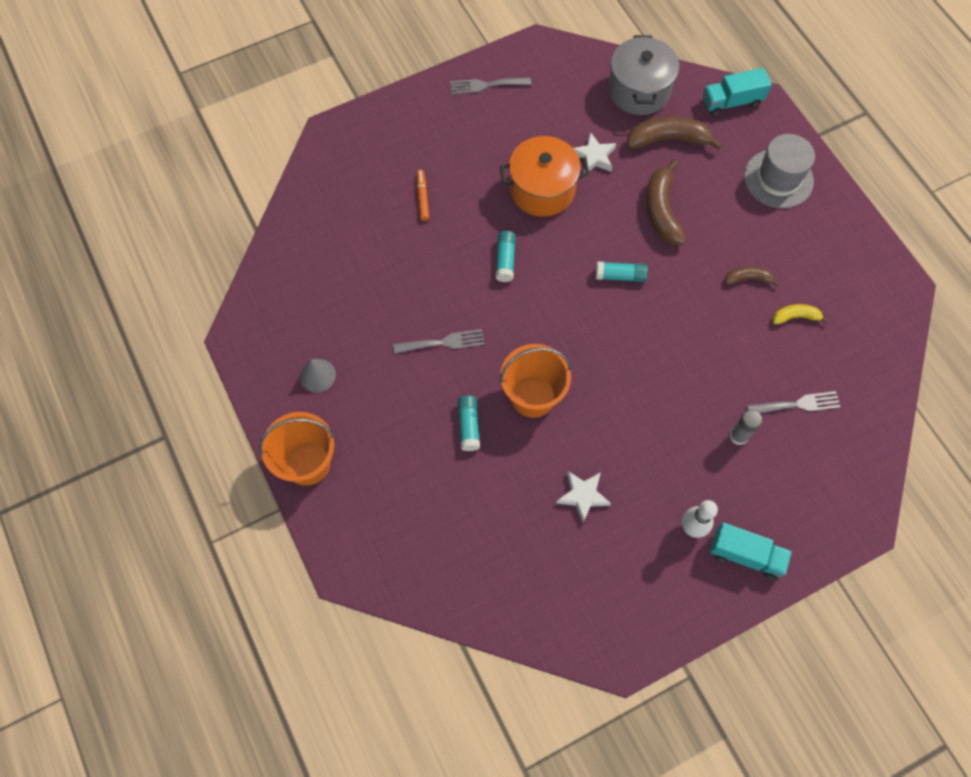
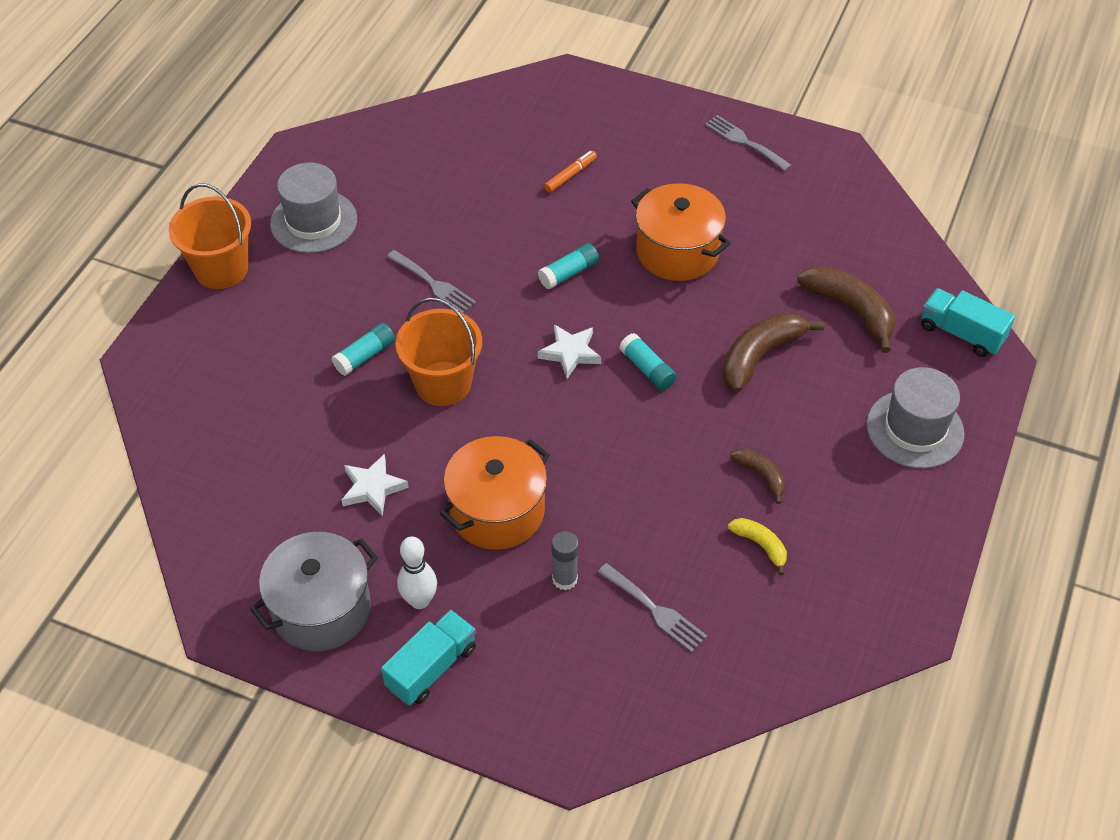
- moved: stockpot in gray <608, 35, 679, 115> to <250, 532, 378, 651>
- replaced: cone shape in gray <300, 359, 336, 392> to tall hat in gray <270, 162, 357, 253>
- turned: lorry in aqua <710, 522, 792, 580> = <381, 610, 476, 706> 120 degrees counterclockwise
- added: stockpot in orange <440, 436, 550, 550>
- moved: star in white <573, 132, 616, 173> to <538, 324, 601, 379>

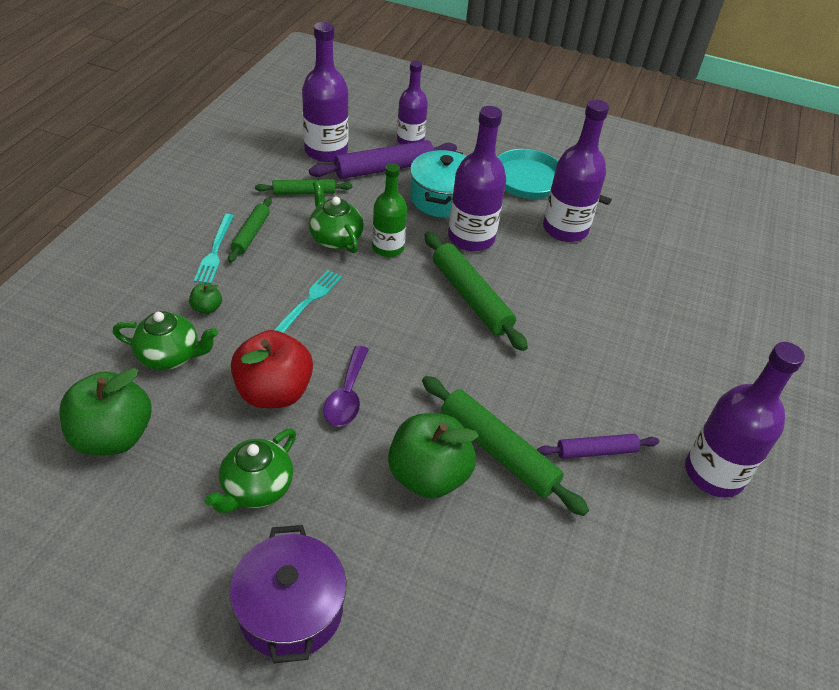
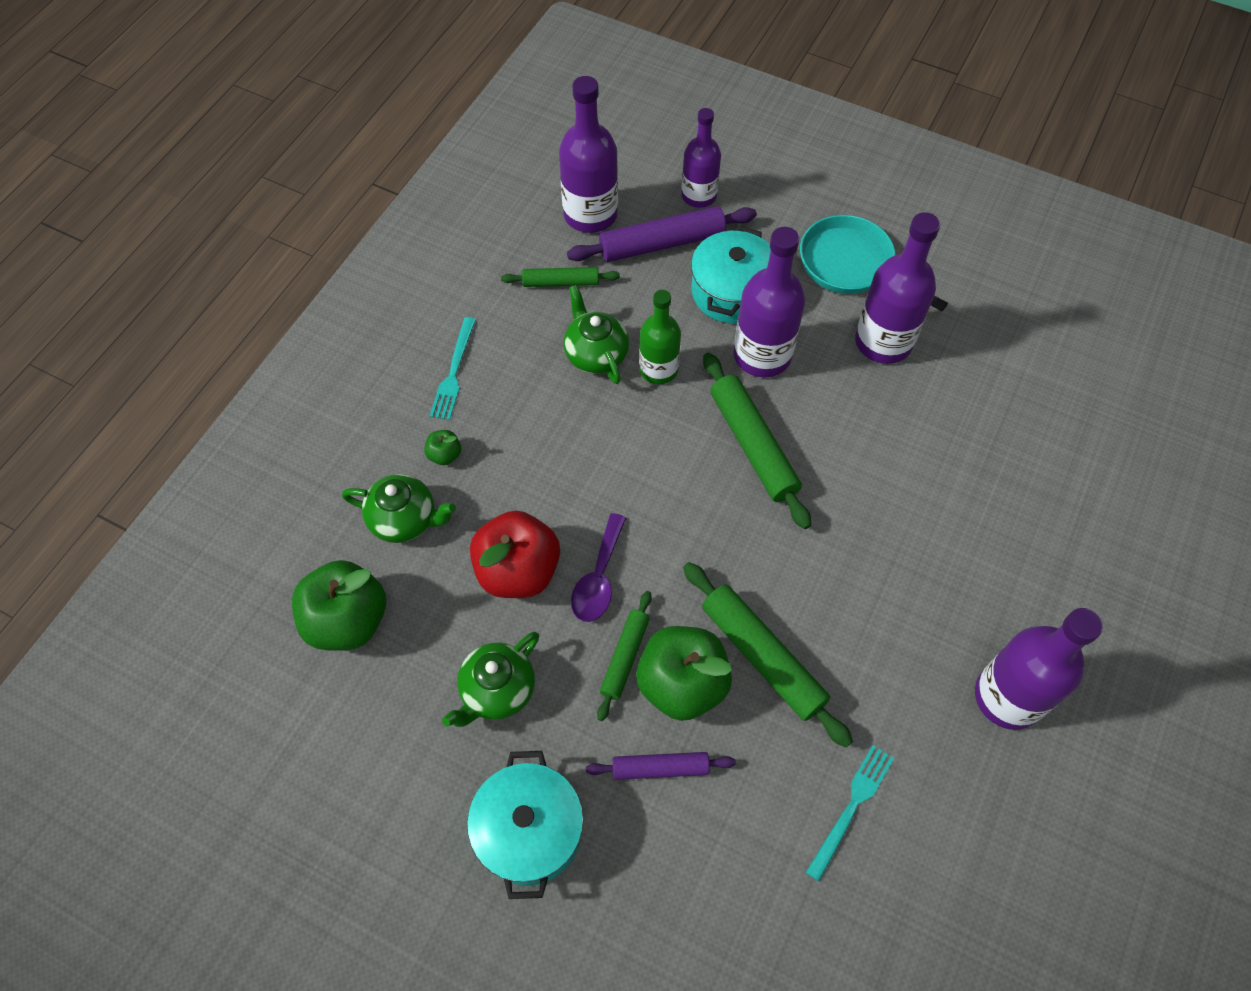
- recoloured: stockpot in purple <230, 525, 347, 663> to stockpot in aqua <467, 751, 583, 899>
- moved: dough roller in purple <537, 434, 659, 459> to <586, 752, 736, 780>
- moved: dough roller in green <228, 197, 272, 262> to <597, 591, 652, 721>
- moved: fork in aqua <274, 270, 342, 333> to <806, 745, 894, 881>

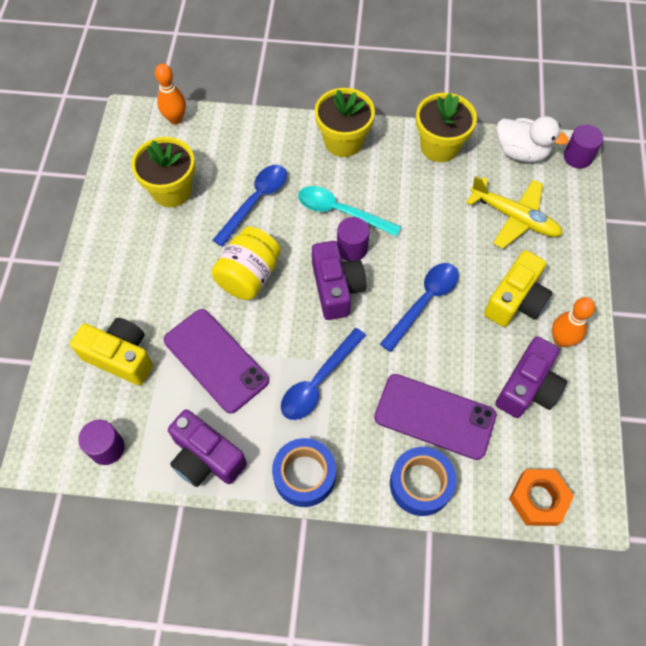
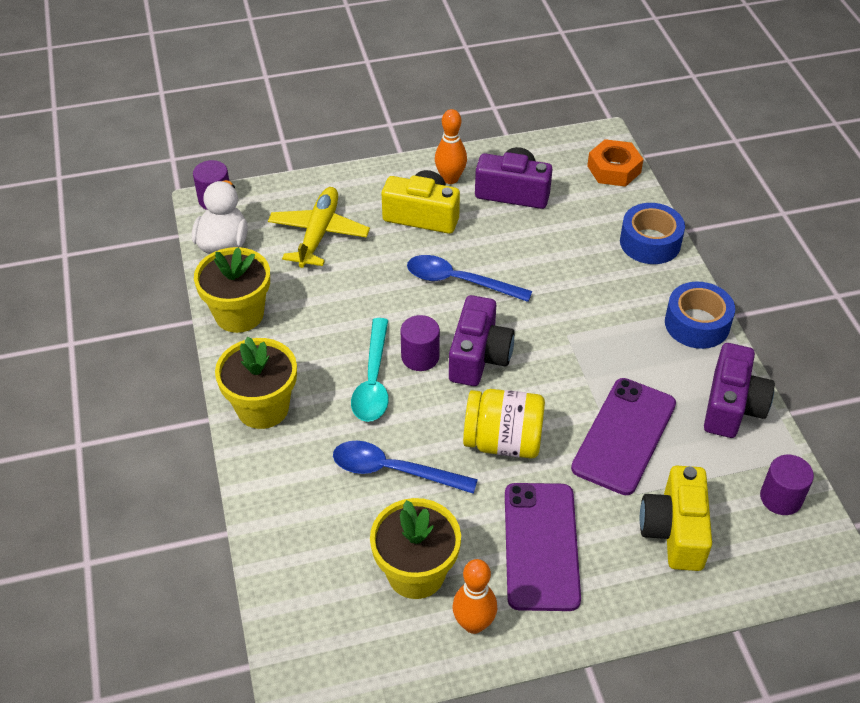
- turned: compact camera in purple <312, 241, 366, 320> = <449, 295, 515, 386> 135 degrees clockwise
- moved: bowling pin in orange <155, 64, 186, 125> to <452, 559, 497, 634>
- moved: smartphone in purple <374, 374, 496, 460> to <505, 483, 581, 611>
- removed: tablespoon in royal blue <281, 328, 366, 420>

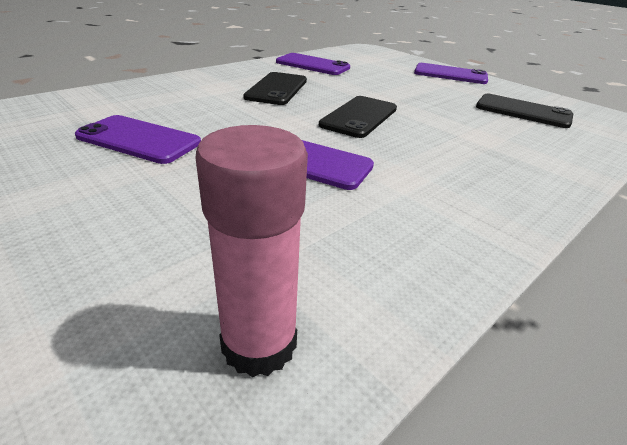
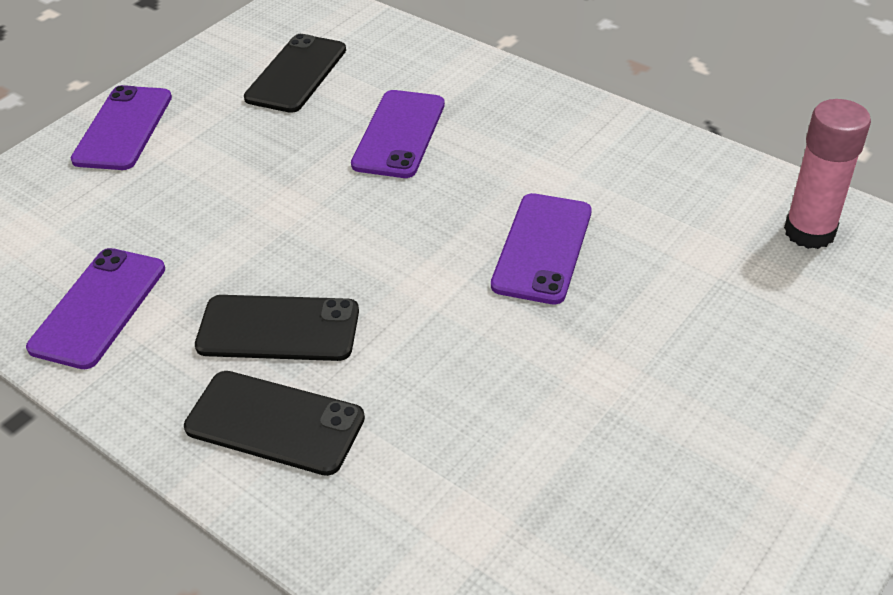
- moved: smartphone in black <319, 96, 397, 138> to <184, 371, 365, 476>
- moved: smartphone in purple <75, 115, 201, 164> to <351, 90, 445, 178>

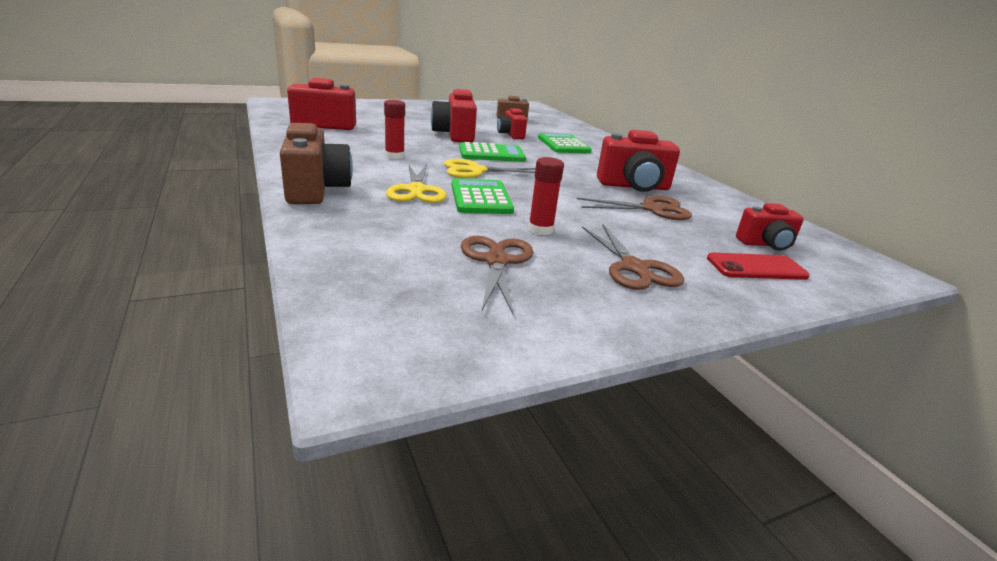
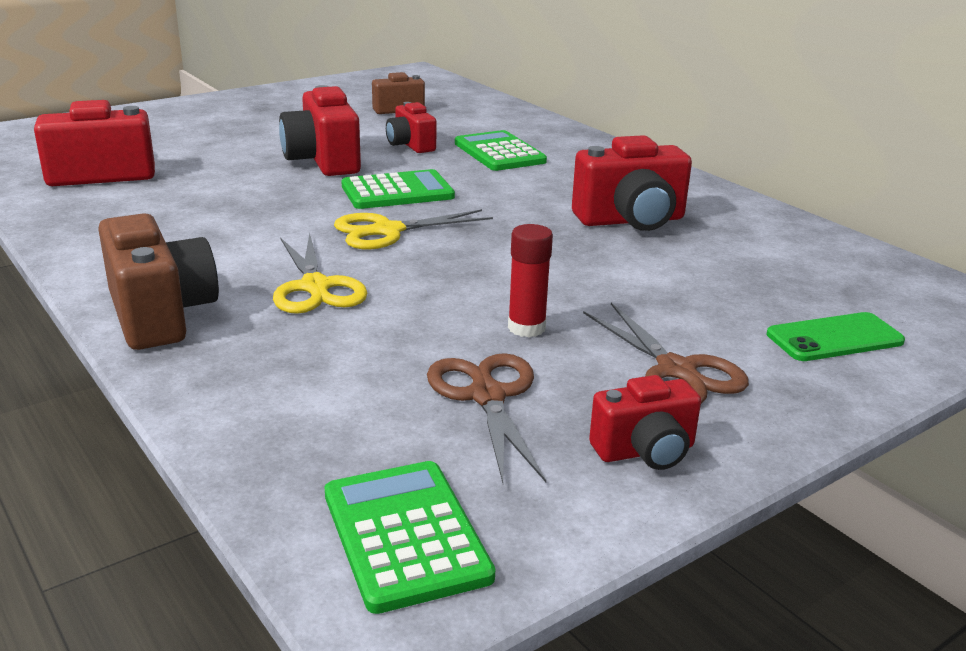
- moved: adding machine in green <451, 178, 514, 214> to <325, 461, 495, 614>
- moved: compact camera in red <736, 203, 804, 251> to <589, 375, 701, 470>
- recoloured: smartphone in red <707, 253, 810, 280> to smartphone in green <767, 312, 905, 361>
- removed: glue stick in red <384, 100, 405, 159>
- removed: shears in russet <577, 196, 692, 220>

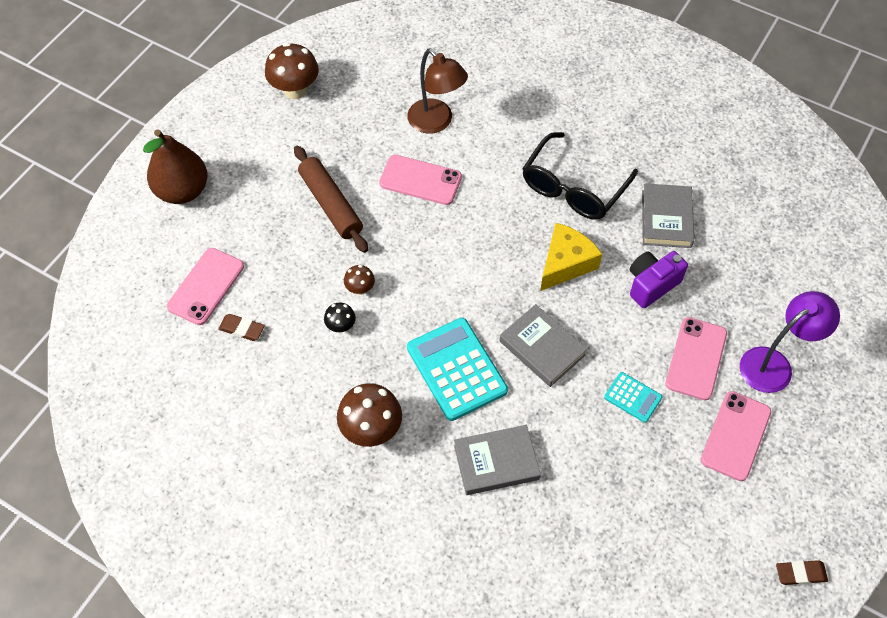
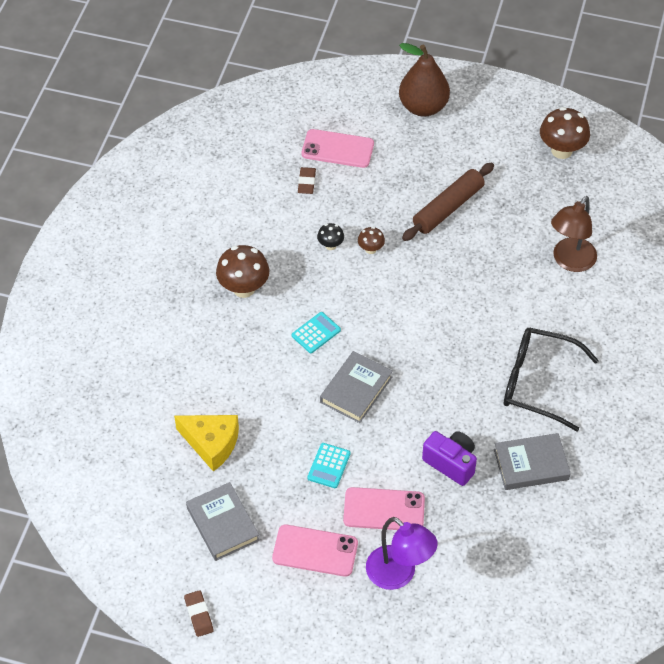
- moved: cheese wedge in yellow <540, 223, 602, 291> to <174, 415, 239, 472>
- moved: hardback in gray <454, 425, 541, 495> to <186, 482, 260, 561>
- resized: adding machine in aqua <407, 318, 508, 421> = <292, 312, 341, 353> x0.51
- removed: smartphone in rosy <379, 155, 462, 205>

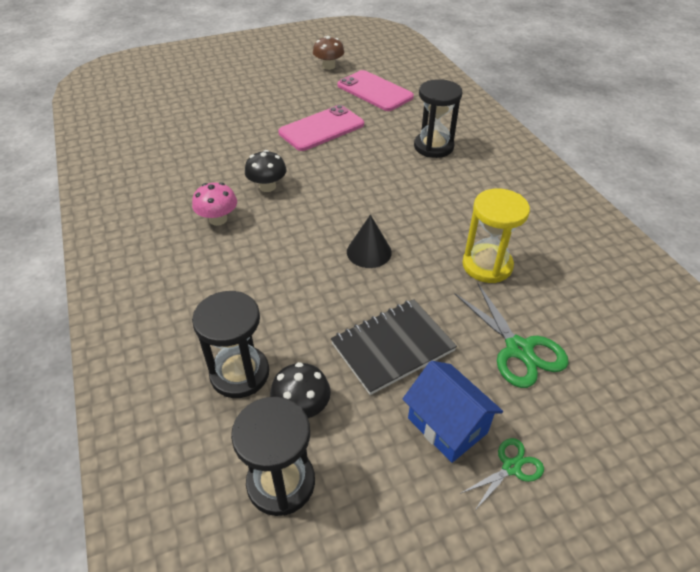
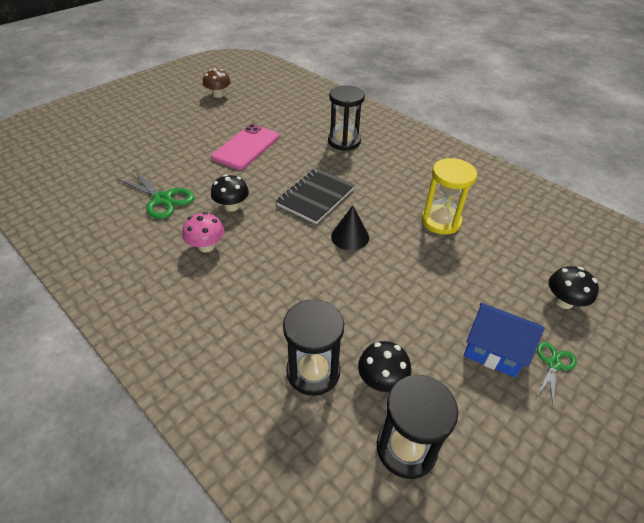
- moved: shears in green <455, 283, 568, 388> to <117, 169, 195, 219>
- moved: notebook in black <331, 299, 457, 395> to <276, 168, 355, 224>
- added: fungus in black <549, 266, 599, 309>
- removed: smartphone in rosy <337, 70, 414, 111>

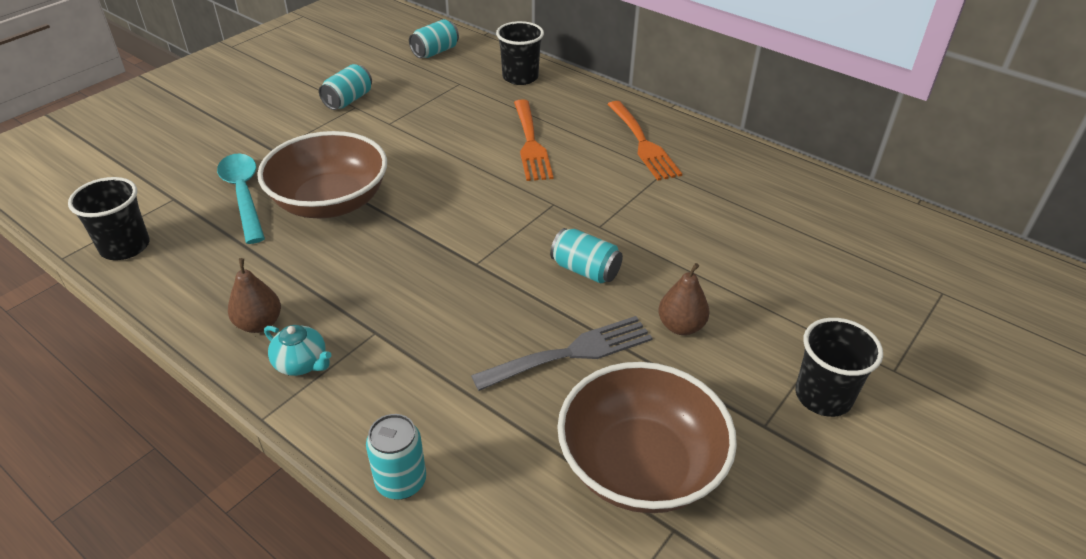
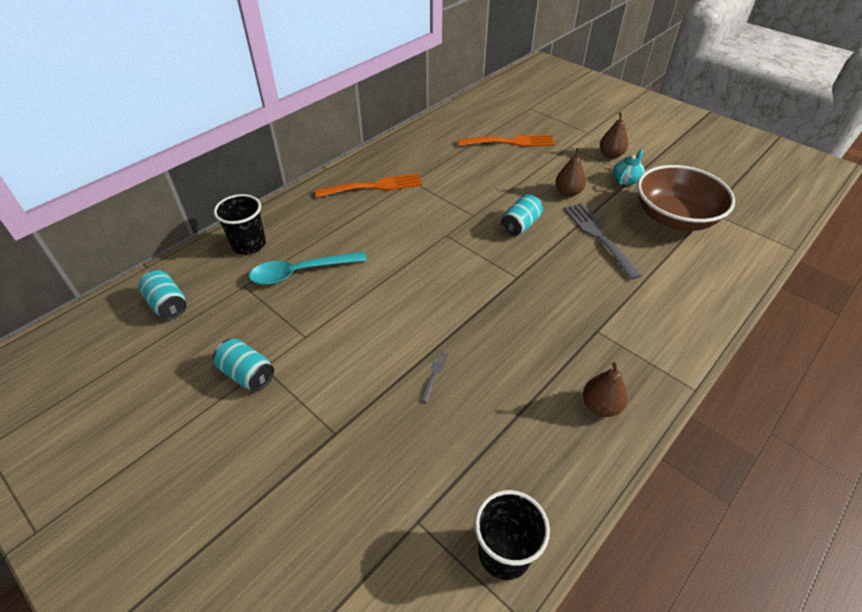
- moved: tablespoon in aqua <217, 154, 265, 244> to <249, 251, 367, 285>
- replaced: serving bowl in russet <257, 131, 387, 218> to fork in gray <420, 350, 448, 403>
- moved: fork in orange <514, 99, 554, 181> to <458, 135, 555, 147>
- replaced: cup in black <795, 318, 883, 417> to pear in russet <600, 112, 628, 159>
- moved: teapot in aqua <264, 325, 331, 376> to <613, 149, 645, 185>
- removed: tin in aqua <366, 414, 426, 500>

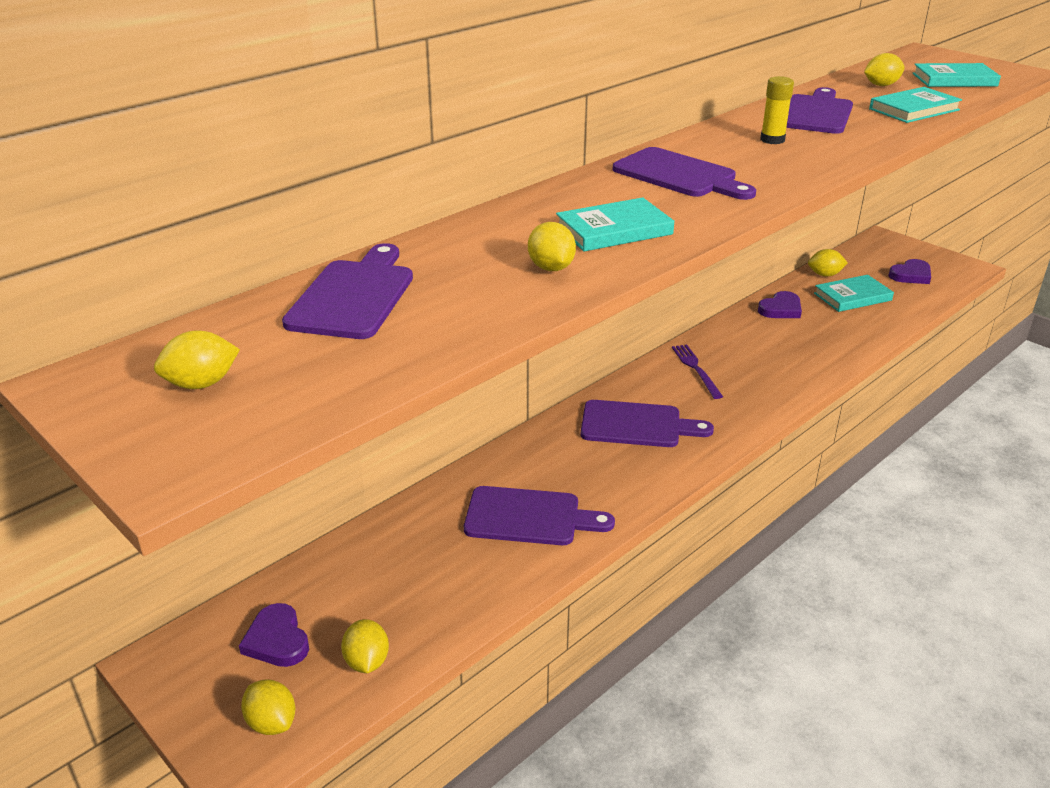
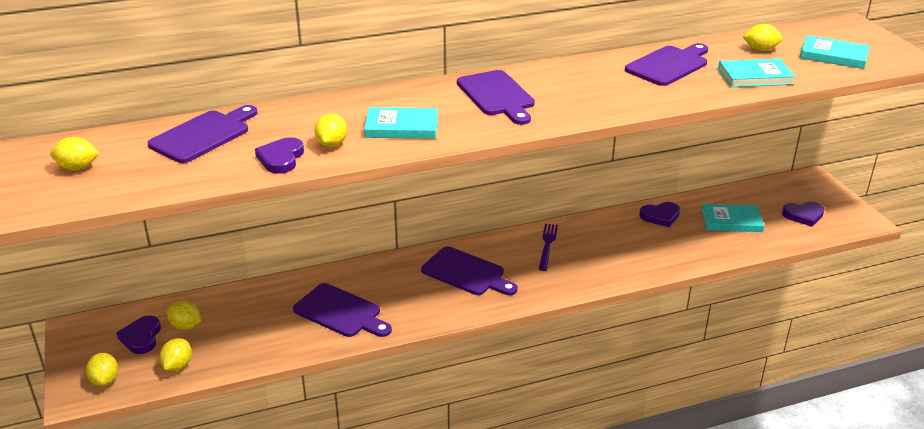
- moved: lemon in yellow <808, 249, 848, 277> to <167, 301, 201, 330>
- added: love heart in purple <255, 137, 304, 174>
- removed: glue stick in yellow <760, 76, 794, 144>

